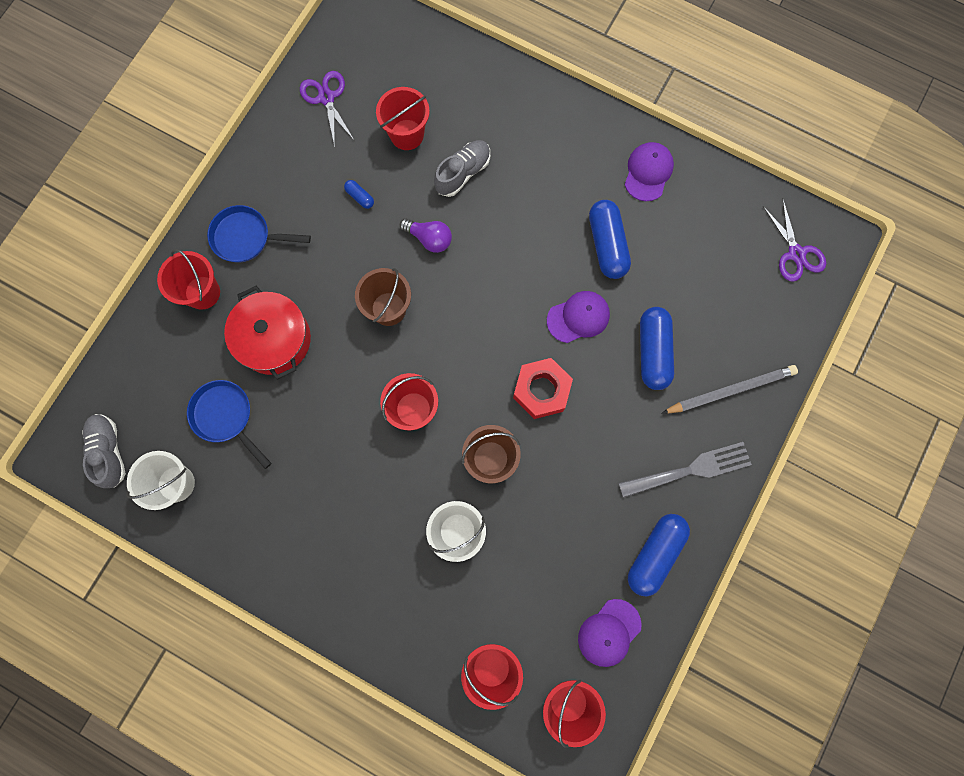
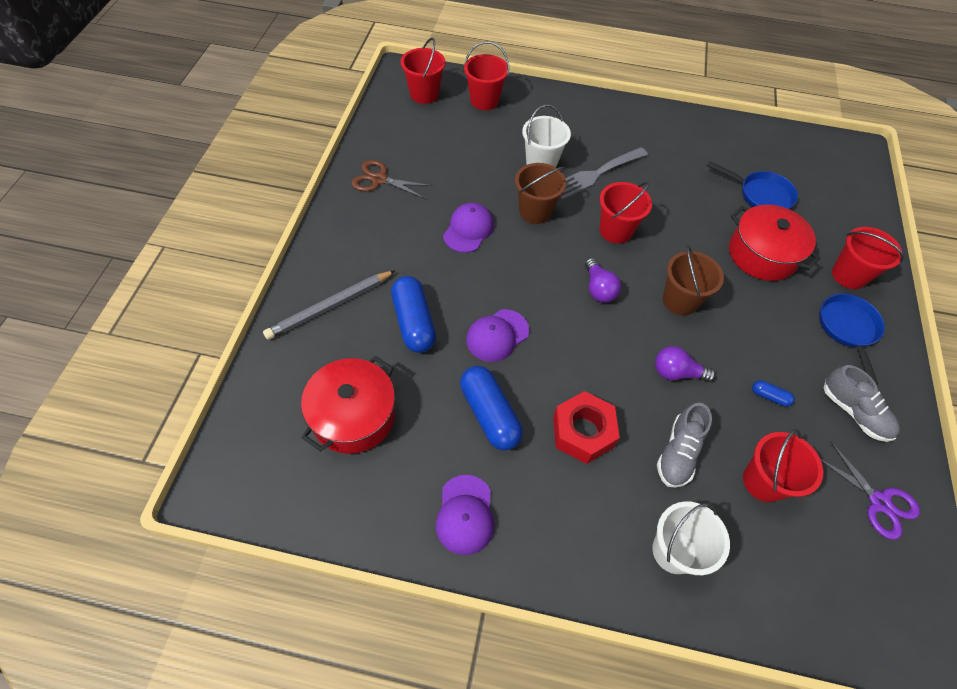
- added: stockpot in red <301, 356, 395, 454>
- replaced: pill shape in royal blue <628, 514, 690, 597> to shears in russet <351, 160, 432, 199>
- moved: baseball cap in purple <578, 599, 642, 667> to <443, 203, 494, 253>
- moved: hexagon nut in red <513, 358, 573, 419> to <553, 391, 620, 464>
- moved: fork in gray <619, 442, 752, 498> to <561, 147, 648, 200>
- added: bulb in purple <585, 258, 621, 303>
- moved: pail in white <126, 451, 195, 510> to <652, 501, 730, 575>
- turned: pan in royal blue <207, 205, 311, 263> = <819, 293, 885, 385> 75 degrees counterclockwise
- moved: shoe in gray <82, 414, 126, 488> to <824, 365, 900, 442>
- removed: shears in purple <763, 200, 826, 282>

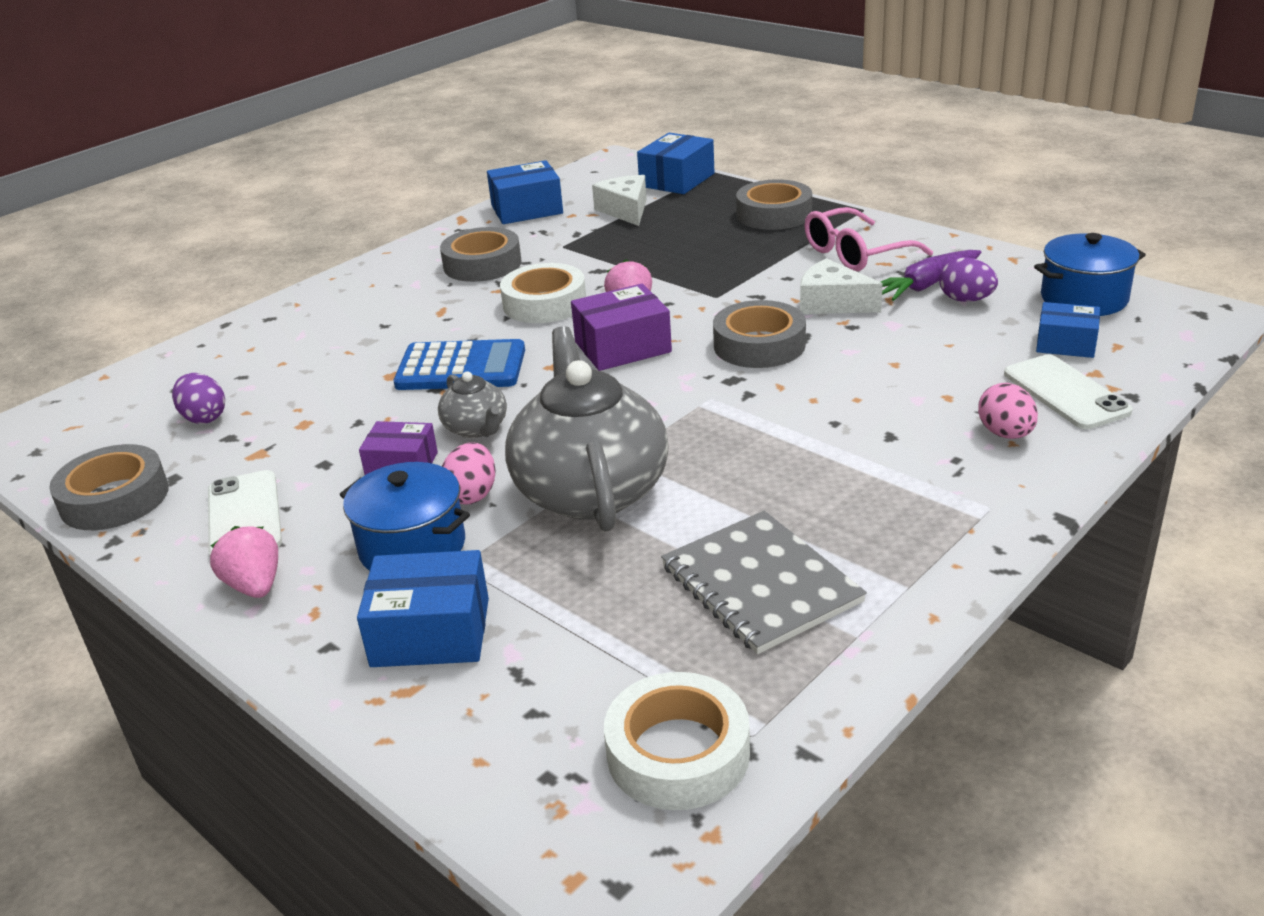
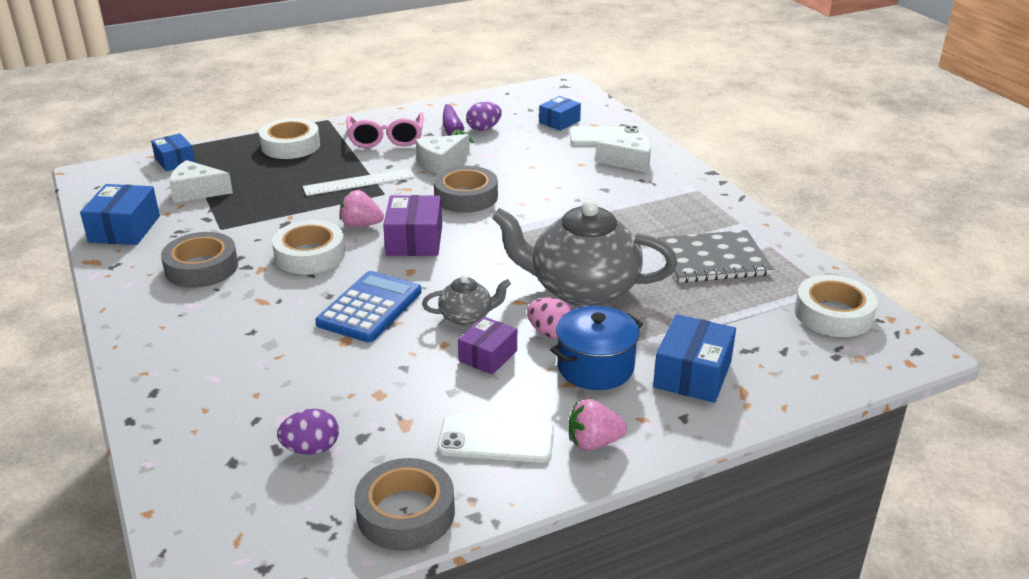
- resized: box in royal blue <637, 133, 714, 194> = <151, 133, 195, 172> x0.66
- recoloured: tape in gray <736, 179, 812, 230> to tape in white <259, 118, 320, 159>
- added: ruler in white <303, 168, 415, 196>
- replaced: egg in rosy <978, 383, 1038, 439> to cheese wedge in white <595, 133, 651, 172>
- removed: stockpot in royal blue <1034, 233, 1146, 316>

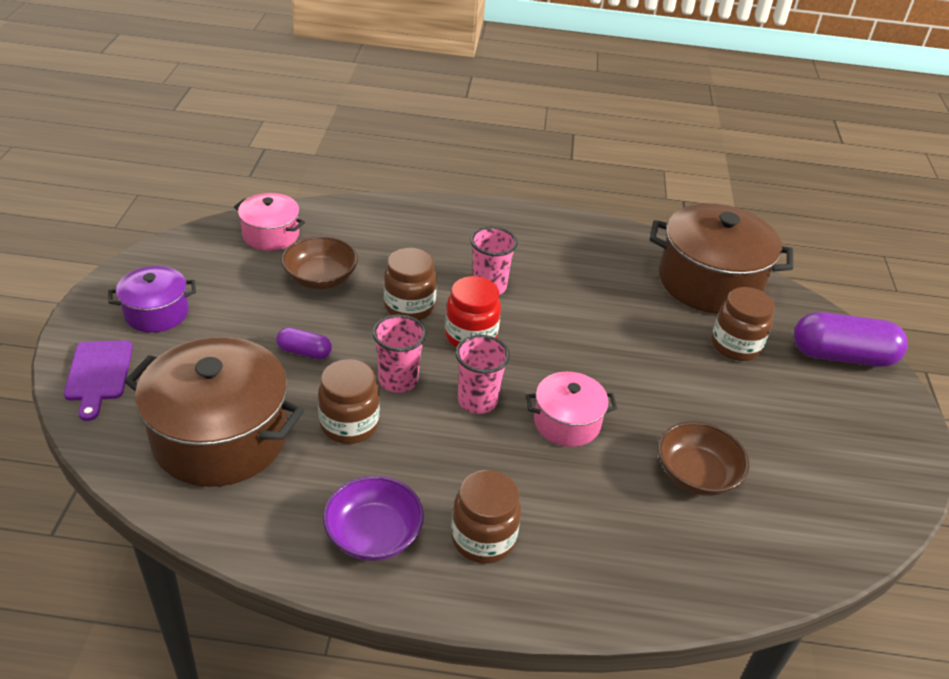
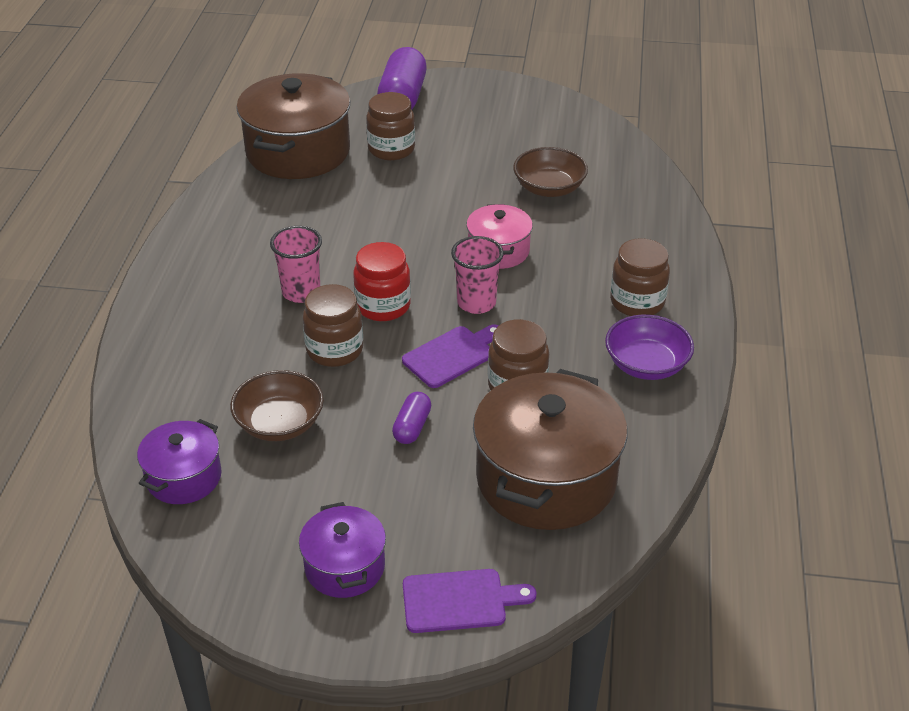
- recoloured: stockpot in rosy <234, 193, 305, 251> to stockpot in purple <137, 419, 222, 504>
- replaced: cup in rosy <372, 314, 427, 393> to chopping board in purple <402, 324, 499, 388>

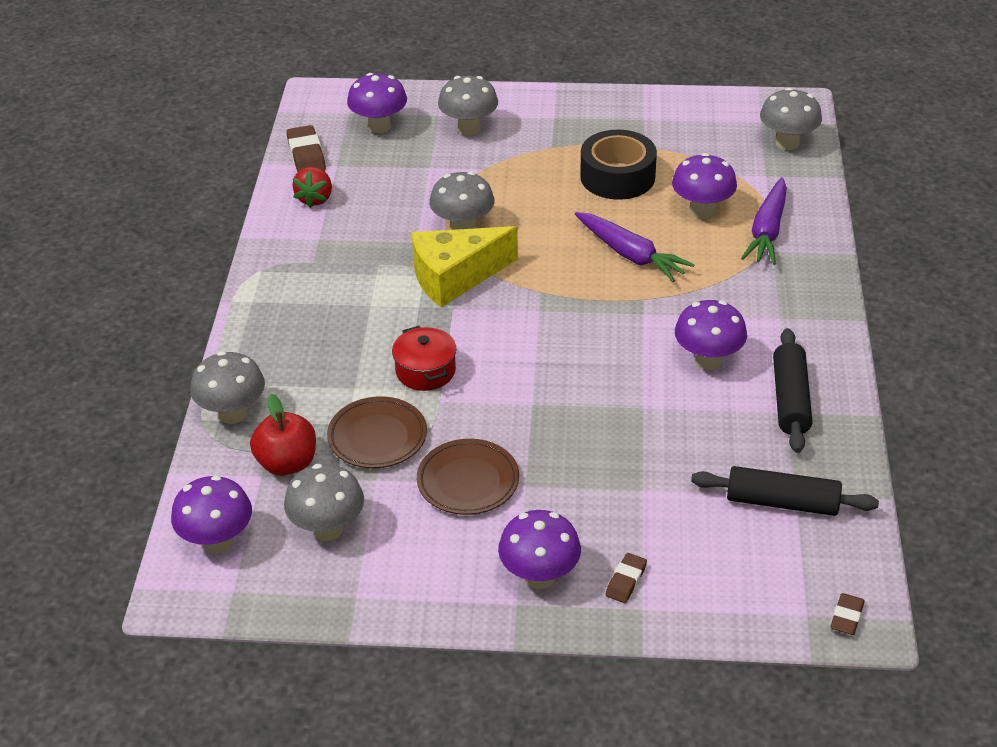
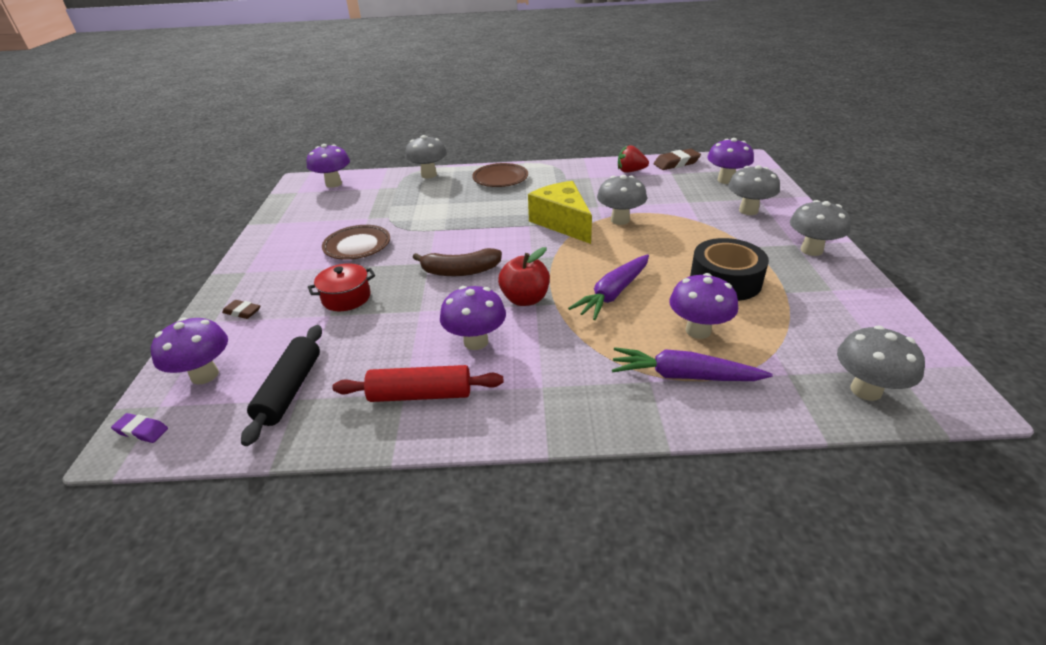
- recoloured: eraser in russet <830, 593, 865, 635> to eraser in purple <111, 413, 168, 443>
- moved: fungus in purple <498, 510, 581, 589> to <151, 318, 228, 384>
- moved: stockpot in red <392, 326, 456, 391> to <308, 263, 375, 311>
- recoloured: dough roller in black <773, 328, 812, 453> to dough roller in red <332, 365, 503, 402>
- added: banana fruit in russet <413, 248, 502, 276>
- moved: flat dish in russet <327, 396, 427, 468> to <472, 163, 528, 187>
- moved: apple in red <250, 394, 316, 476> to <498, 247, 550, 306>
- moved: fungus in gray <284, 464, 364, 541> to <790, 200, 851, 256>

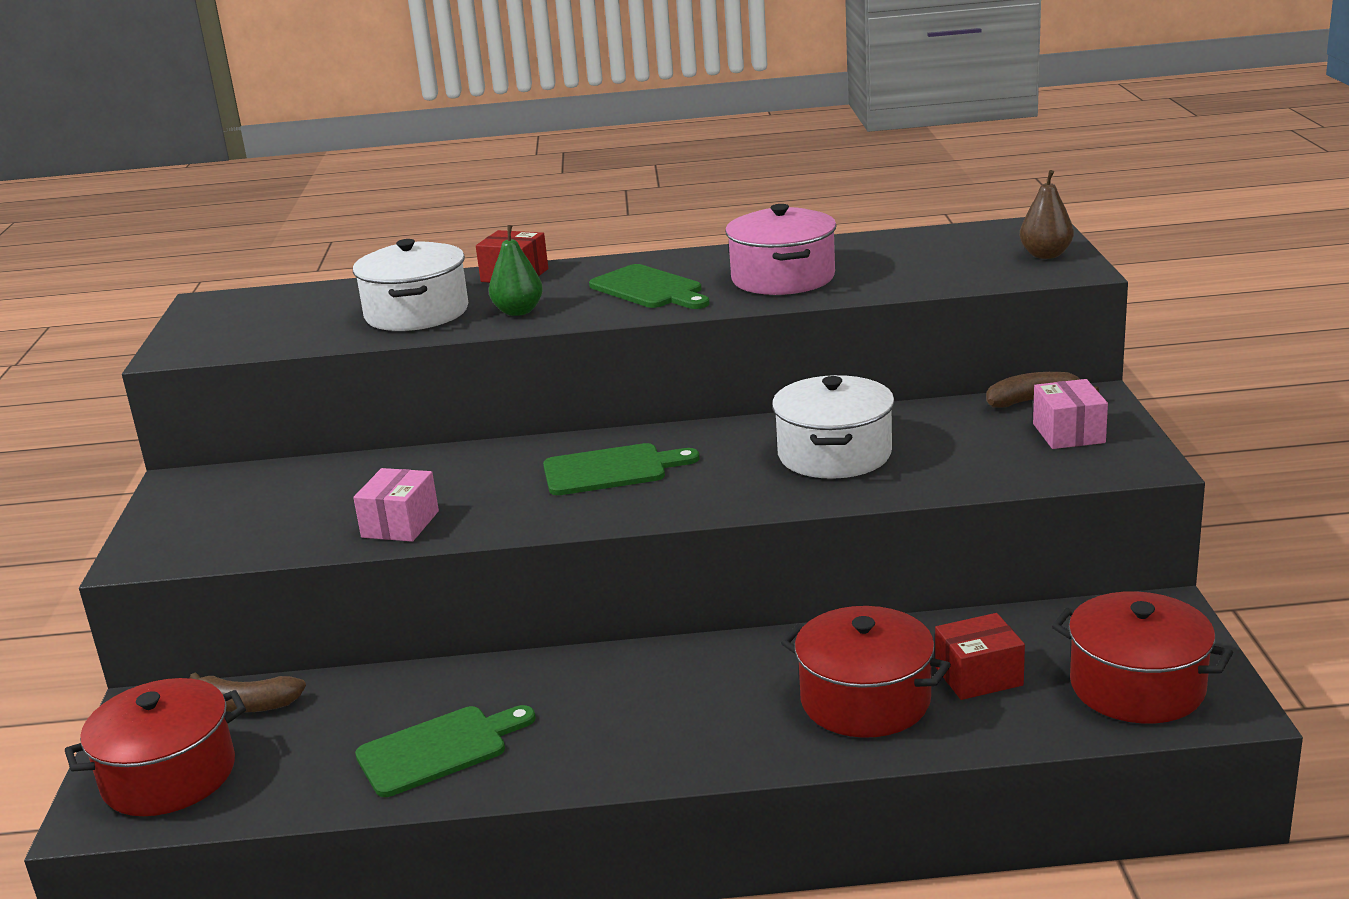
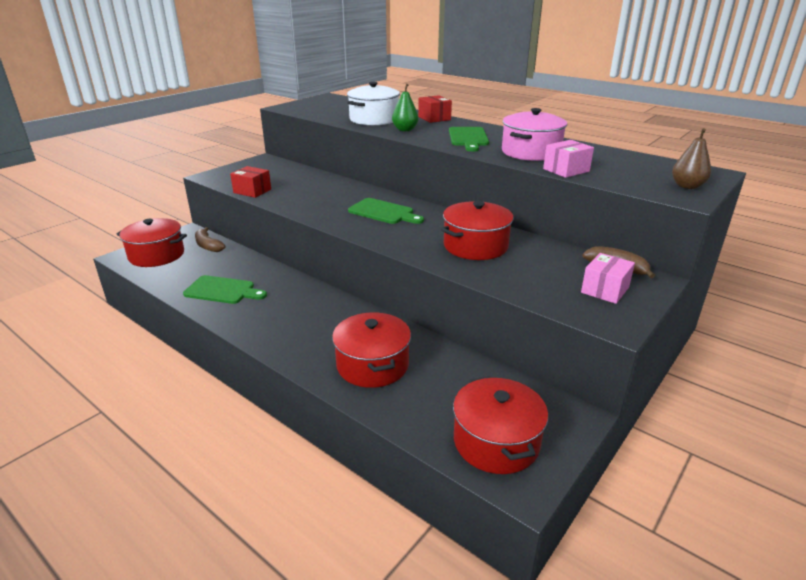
- moved: box in red <935, 613, 1025, 700> to <230, 166, 271, 198>
- recoloured: stockpot in white <772, 375, 895, 479> to stockpot in red <441, 201, 513, 260>
- moved: box in rosy <353, 468, 439, 542> to <543, 140, 594, 178>

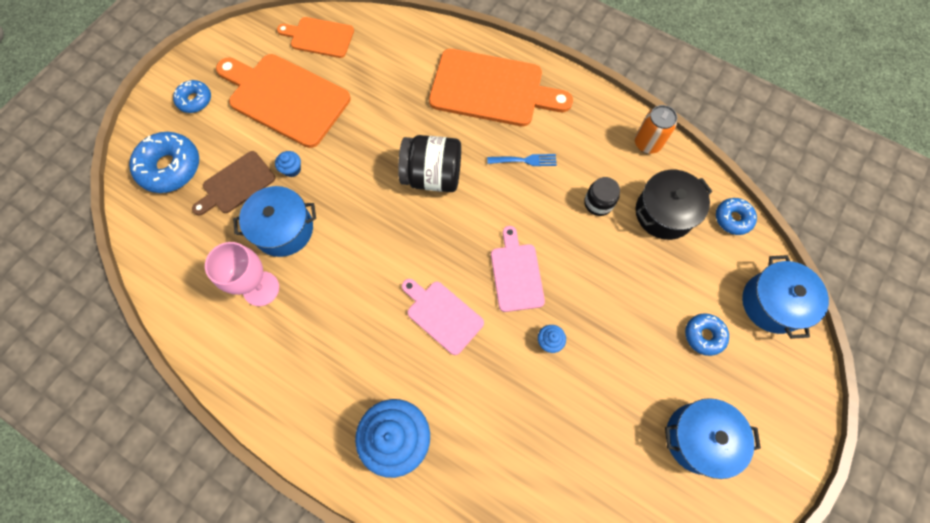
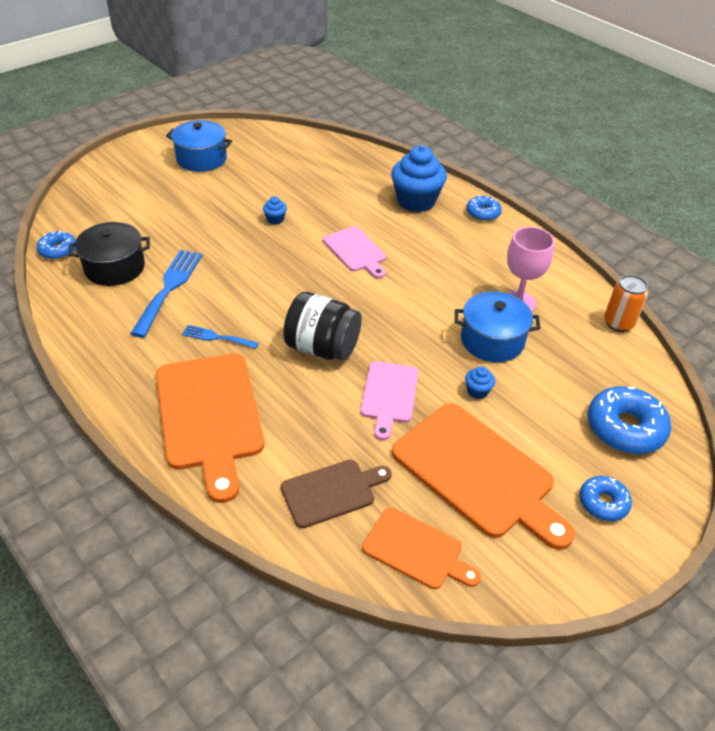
- replaced: preserve jar in black <584, 177, 620, 216> to fork in royal blue <130, 250, 203, 338>
- turned: chopping board in orange <429, 49, 573, 126> = <156, 353, 264, 503> 135 degrees counterclockwise
- moved: chopping board in russet <192, 151, 275, 216> to <281, 460, 392, 528>
- moved: chopping board in rosy <491, 226, 545, 312> to <360, 361, 418, 440>
- moved: donut in royal blue <685, 313, 729, 356> to <466, 195, 502, 221>
- moved: tin in orange <635, 105, 677, 154> to <604, 275, 648, 332>
- removed: stockpot in royal blue <742, 255, 829, 339>

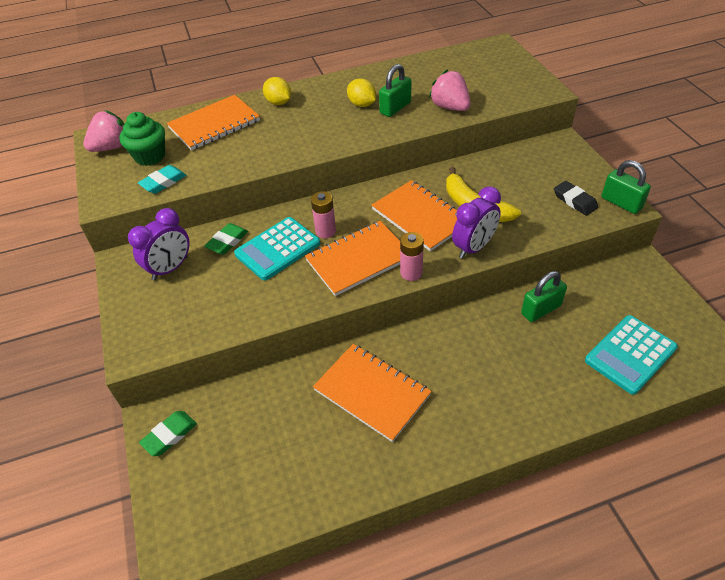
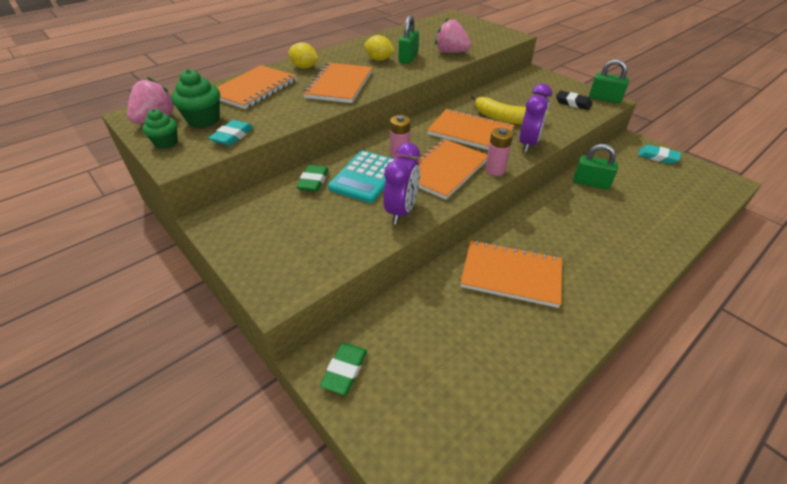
- added: muffin in green <142, 109, 178, 149>
- added: notebook in orange <303, 63, 372, 103>
- moved: clock in purple <128, 208, 190, 281> to <383, 143, 420, 224>
- turned: lock in green <521, 271, 567, 322> = <573, 144, 618, 190> 75 degrees clockwise
- added: eraser in aqua <638, 145, 681, 164>
- removed: adding machine in aqua <585, 315, 678, 395>

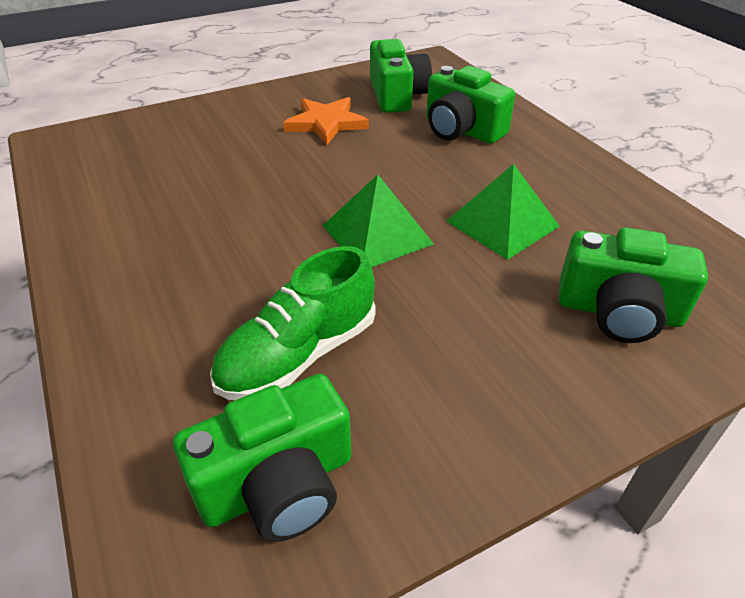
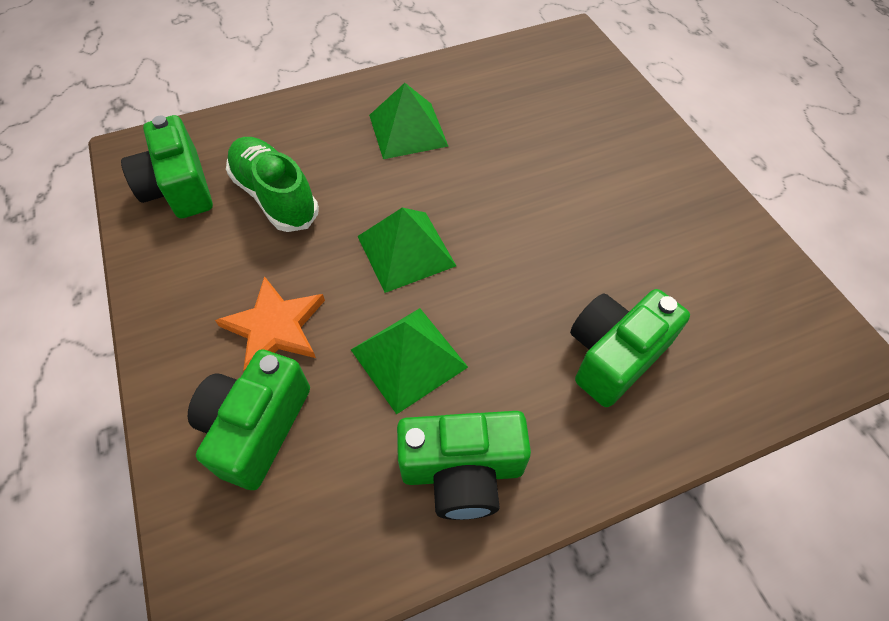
- moved: star in orange <283, 97, 369, 145> to <215, 276, 325, 371>
- added: pyramid in green <369, 83, 448, 159>
- moved: compact camera in green <370, 39, 432, 113> to <397, 411, 531, 520>

